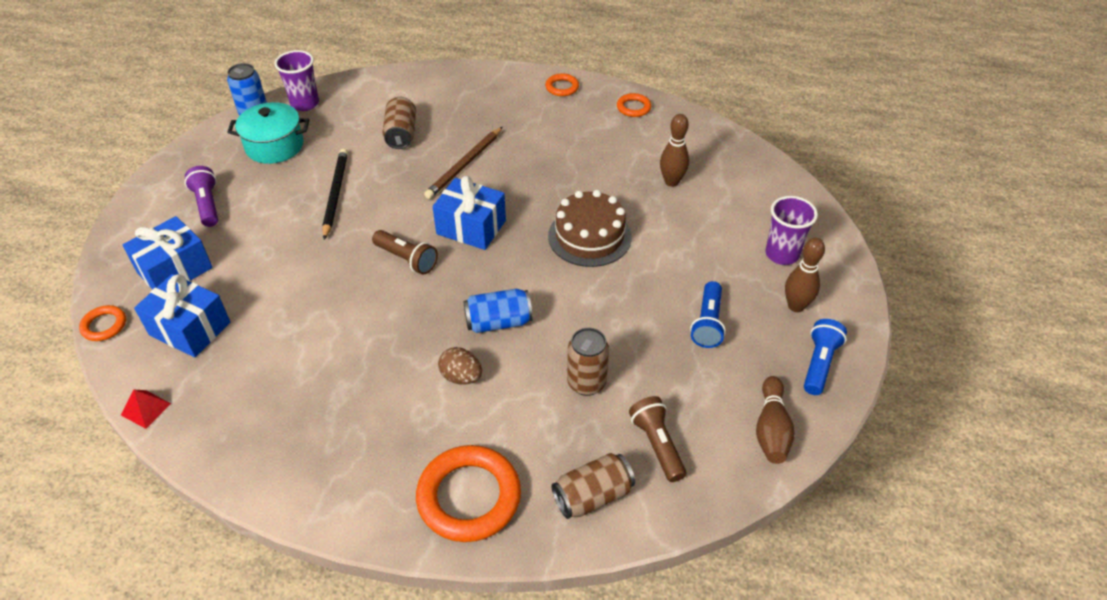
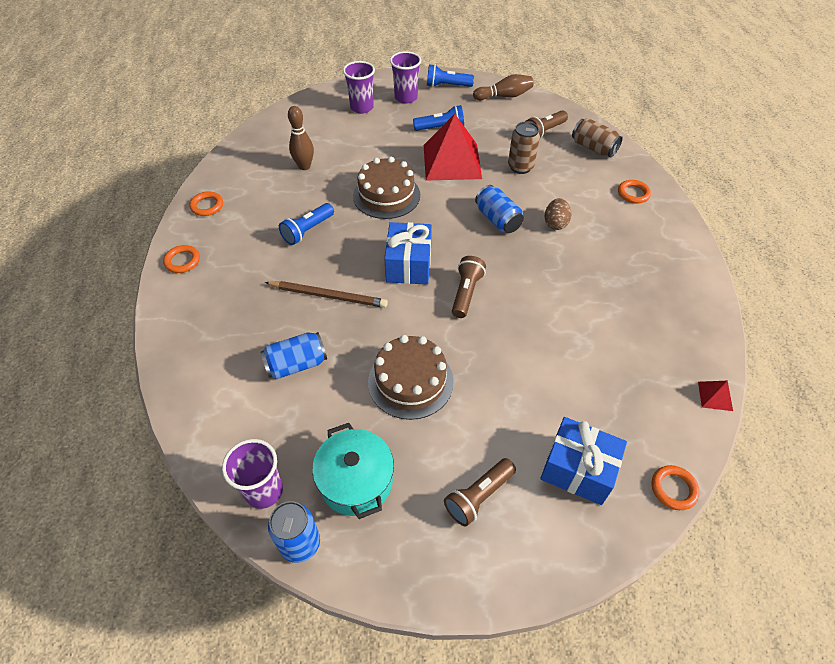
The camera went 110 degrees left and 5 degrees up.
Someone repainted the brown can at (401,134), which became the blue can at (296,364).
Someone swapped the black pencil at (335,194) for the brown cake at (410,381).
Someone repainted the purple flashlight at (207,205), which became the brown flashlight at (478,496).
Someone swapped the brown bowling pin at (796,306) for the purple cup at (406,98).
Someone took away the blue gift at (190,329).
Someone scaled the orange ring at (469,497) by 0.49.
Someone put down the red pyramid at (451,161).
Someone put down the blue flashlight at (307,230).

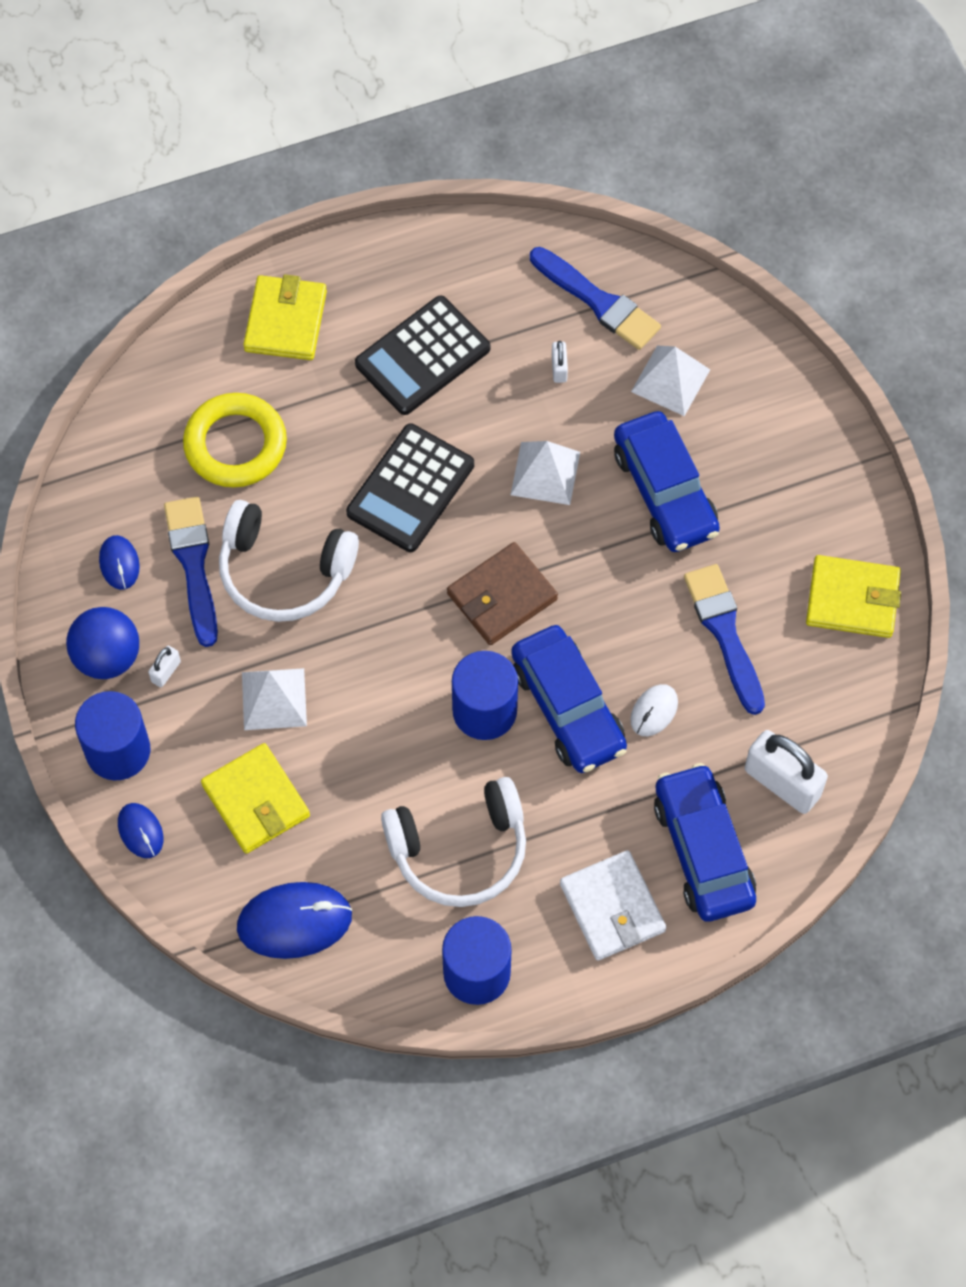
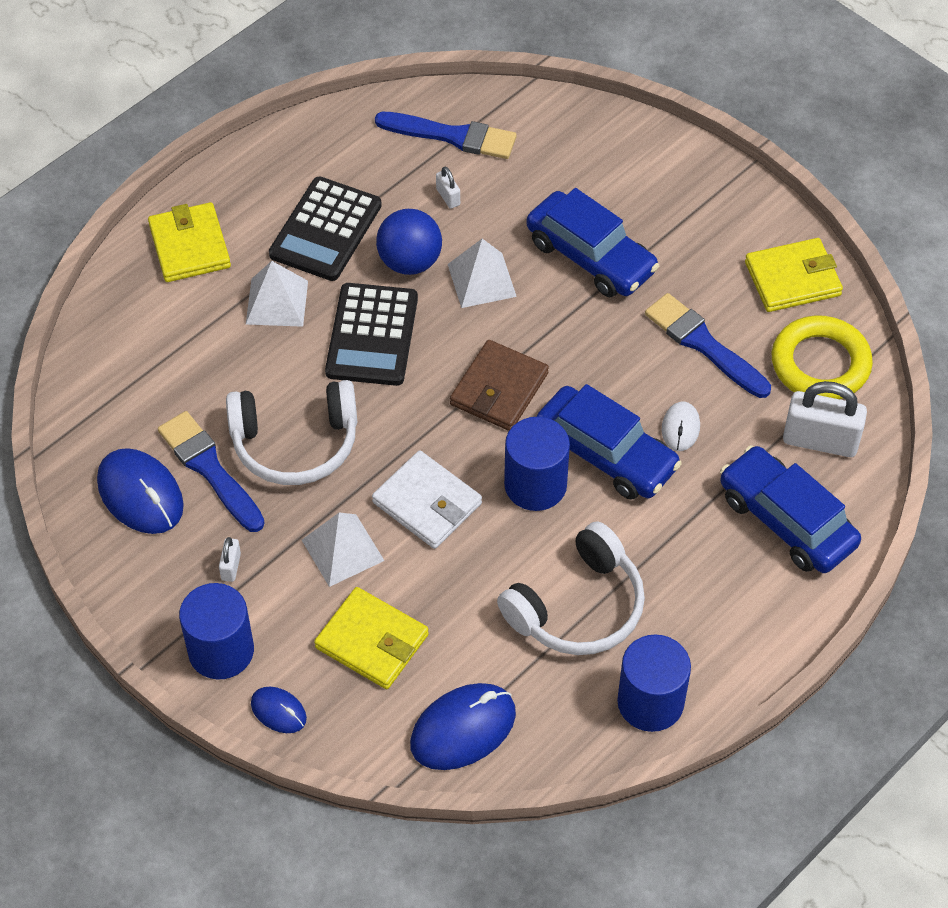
The camera went 25 degrees left and 10 degrees down.
Someone carried the white pyramid from (670,380) to (277,302).
Someone carried the yellow ring from (235,444) to (820,364).
Someone scaled the blue mouse at (119,563) by 1.84.
Someone carried the blue ball from (107,657) to (410,262).
Someone carried the white wallet from (612,907) to (427,503).

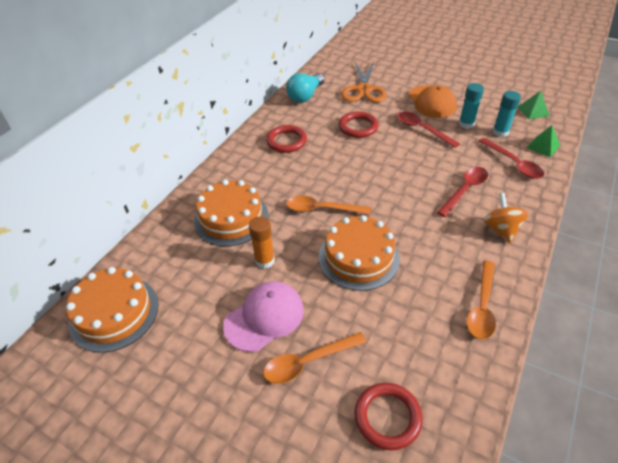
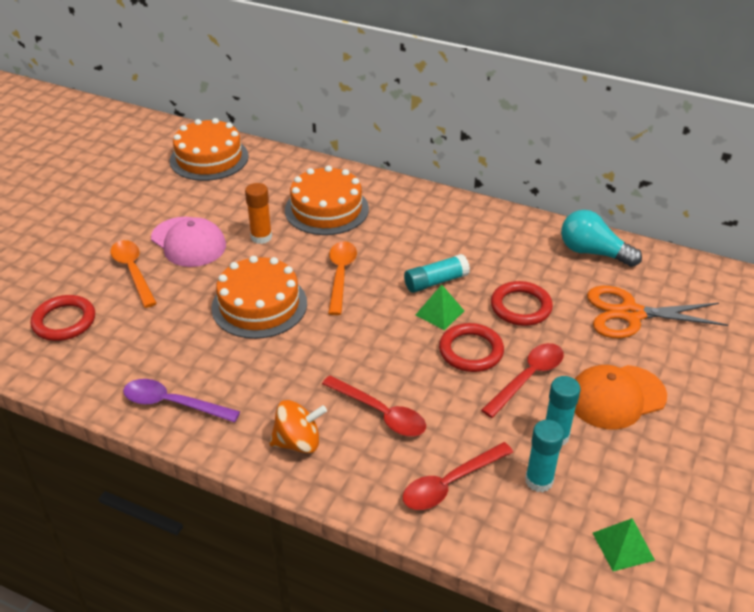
The camera went 85 degrees right and 5 degrees down.
Someone carried the red ring from (286,141) to (471,351).
Someone carried the green pyramid from (543,146) to (439,313).
Someone repainted the orange spoon at (482,306), which became the purple spoon at (173,403).
Someone put down the turquoise glue stick at (436,282).

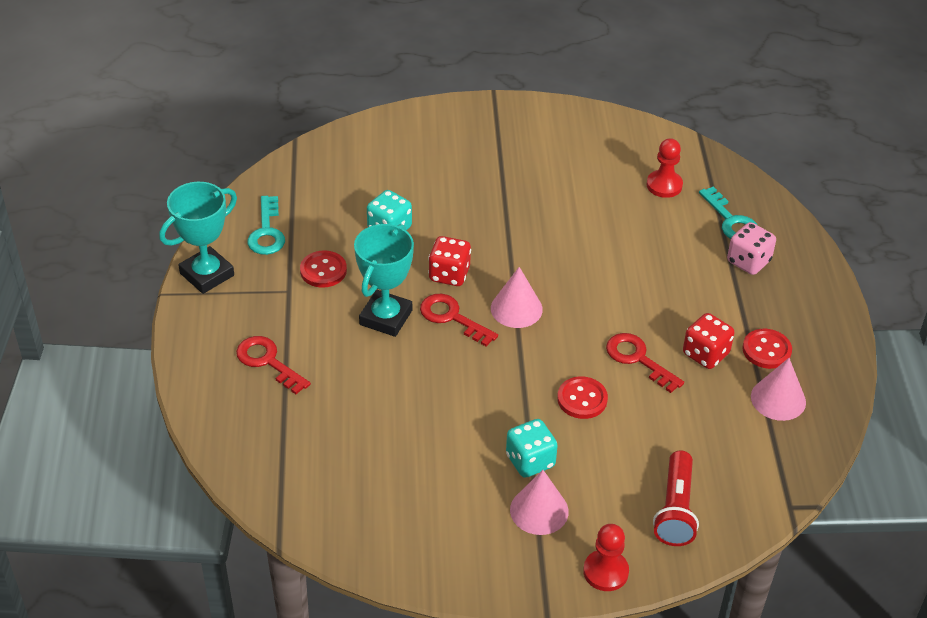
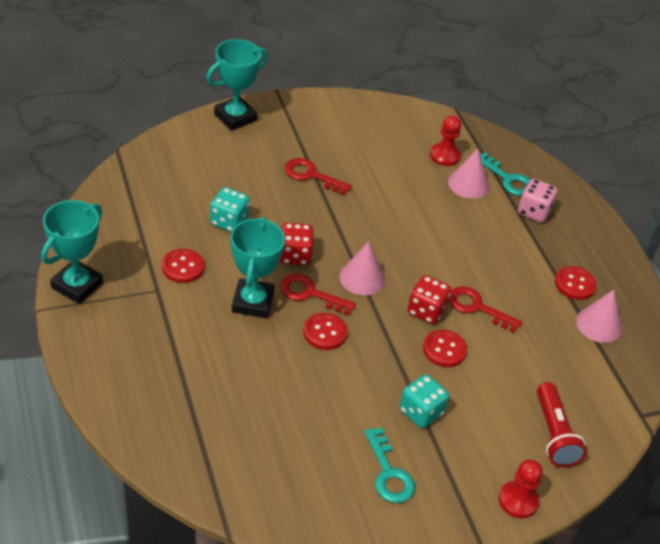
The camera went 20 degrees left and 0 degrees up.
Someone carried the turquoise key from (267,232) to (389,473).
Someone carried the red dice from (705,354) to (426,311).
Someone carried the red key from (267,361) to (311,175).
Someone carried the pink cone from (539,510) to (468,184).
Someone put down the turquoise trophy at (235,117).
Someone put down the red button at (325,332).

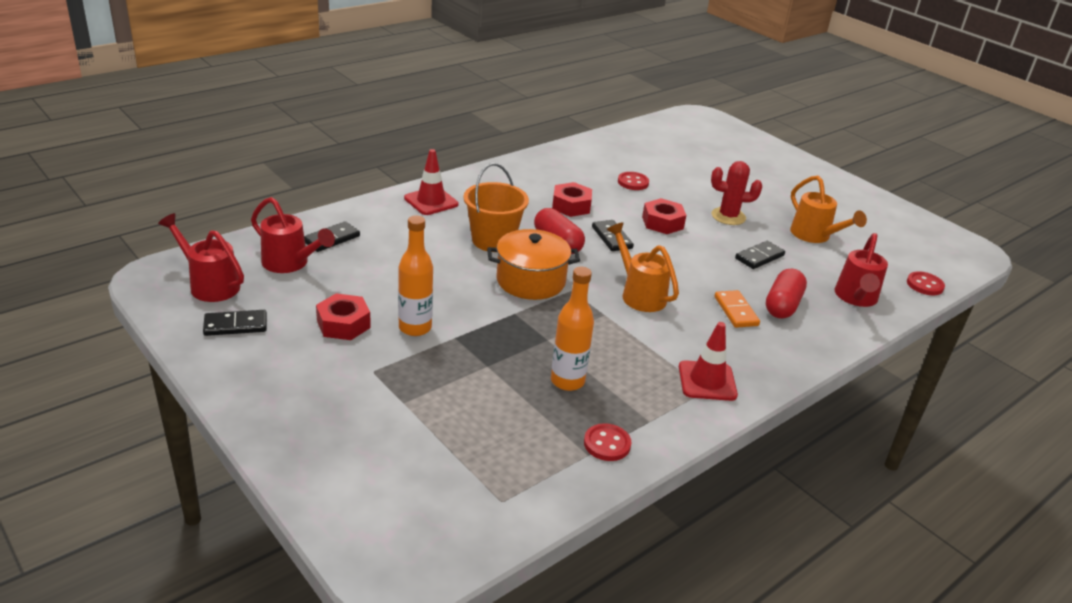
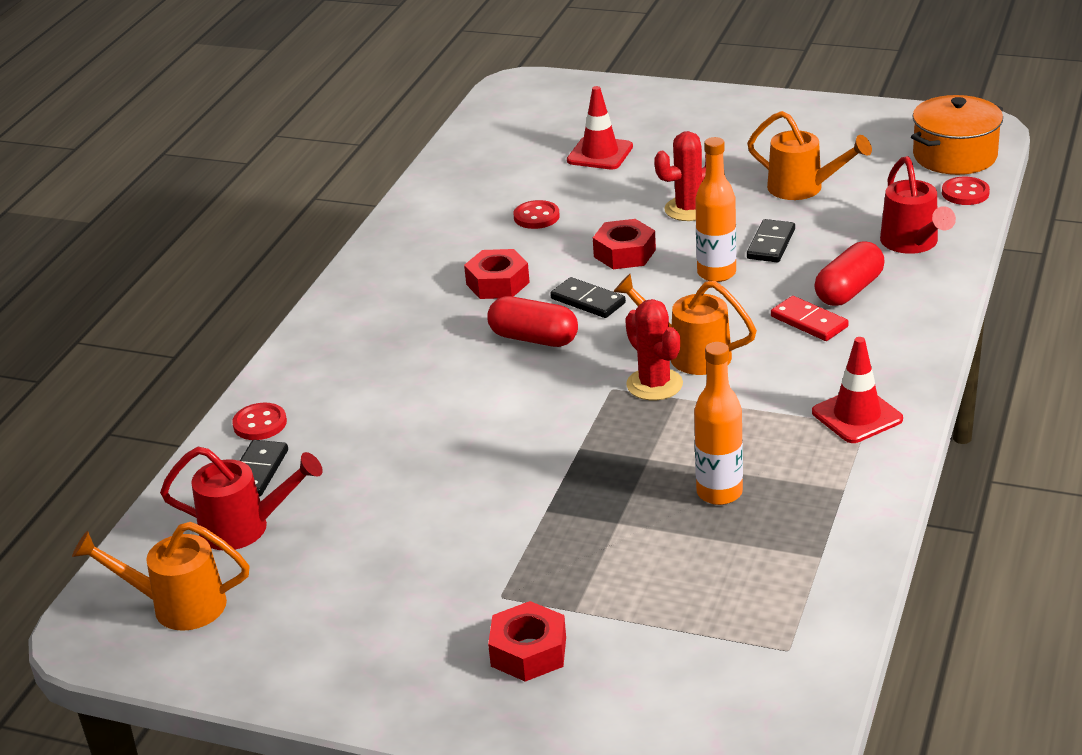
The camera went 25 degrees left and 0 degrees up.
Someone carried the red traffic cone from (431,201) to (600,154).
Someone took away the orange bucket at (493,240).
Someone repainted the red watering can at (210,285), which became the orange watering can at (178,606).
Someone carried the orange bottle from (415,328) to (716,273).
Someone carried the orange pot from (530,281) to (955,156).
Someone rotated the red capsule at (782,305) by 45 degrees clockwise.
Someone repainted the orange domino at (736,311), which became the red domino at (809,322).
Someone carried the red nut from (343,324) to (528,652).
Someone took away the black domino at (235,325).
Someone carried the red button from (607,444) to (260,424).
Someone put down the red cactus at (654,384).

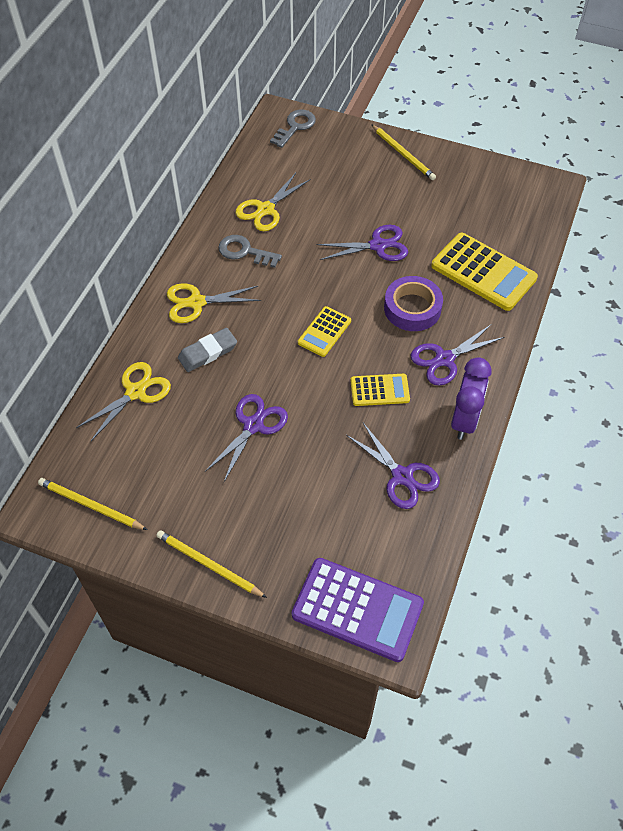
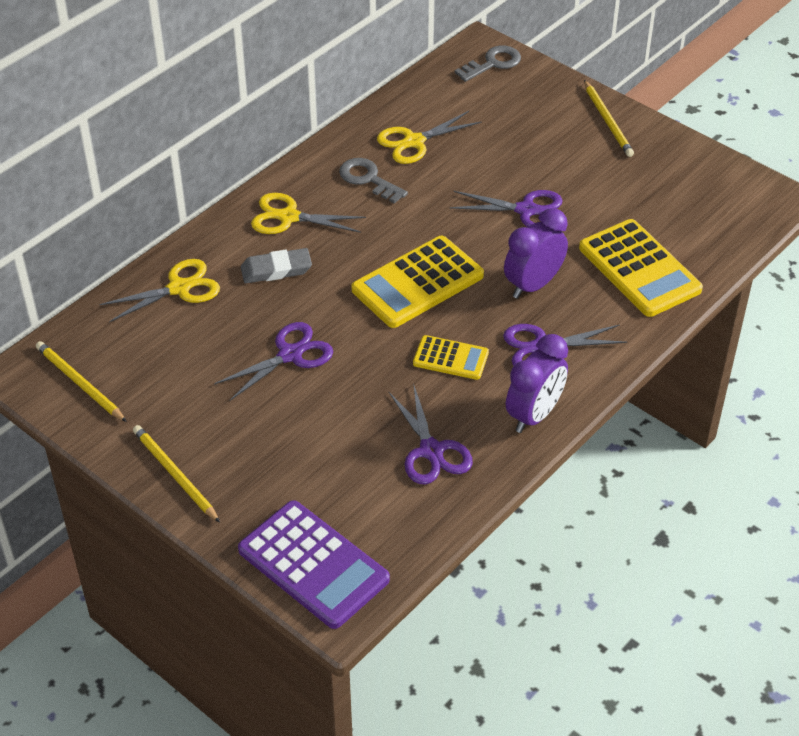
The camera went 20 degrees right and 10 degrees down.
Someone swapped the purple tape at (412,308) for the purple clock at (533,285).
Someone scaled the yellow calculator at (324,332) by 1.80.

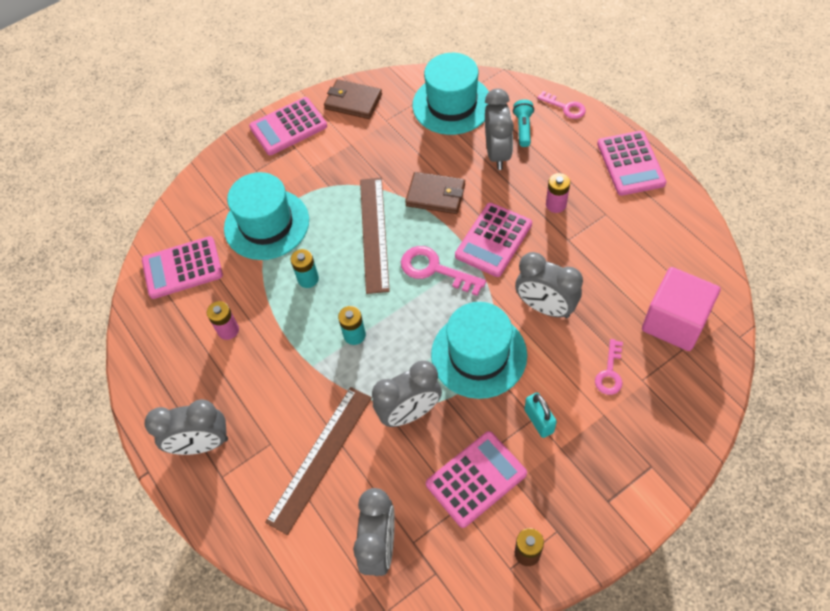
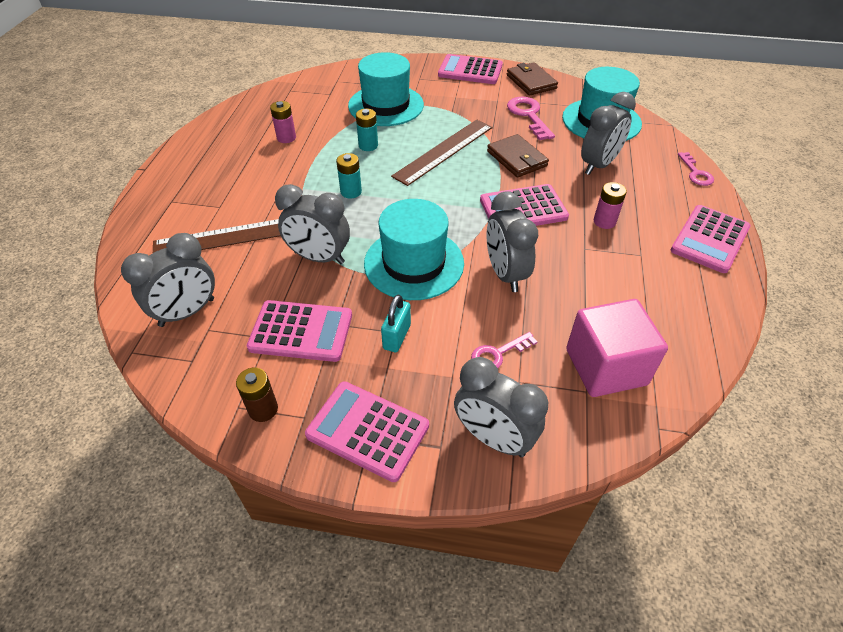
The camera went 40 degrees right and 10 degrees down.
Someone took away the turquoise flashlight at (523,128).
Someone carried the pink calculator from (182,268) to (367,430).
Someone carried the pink key from (435,269) to (528,116).
Someone carried the grey clock from (201,444) to (493,438).

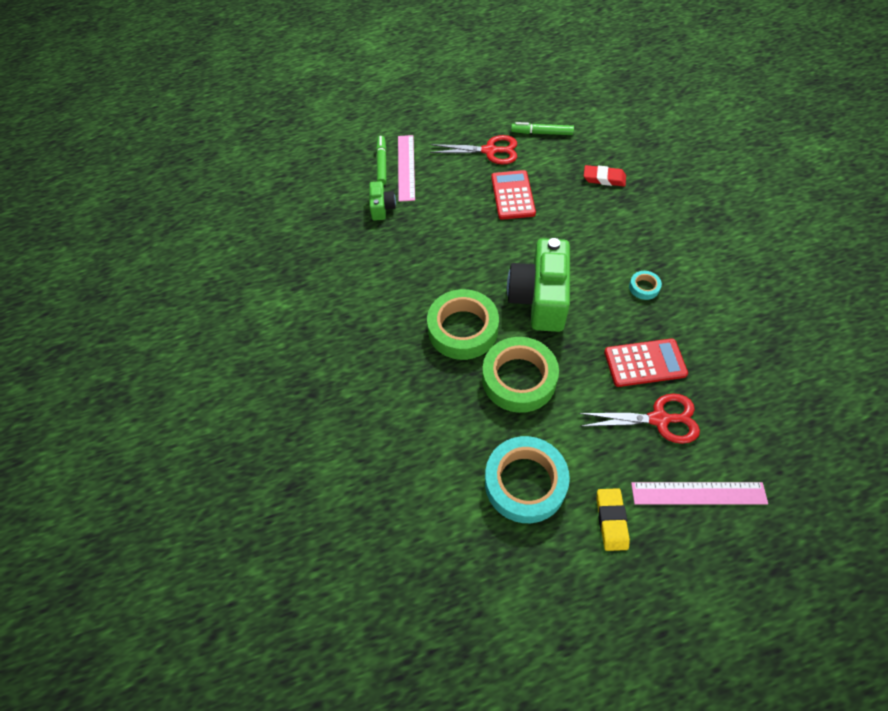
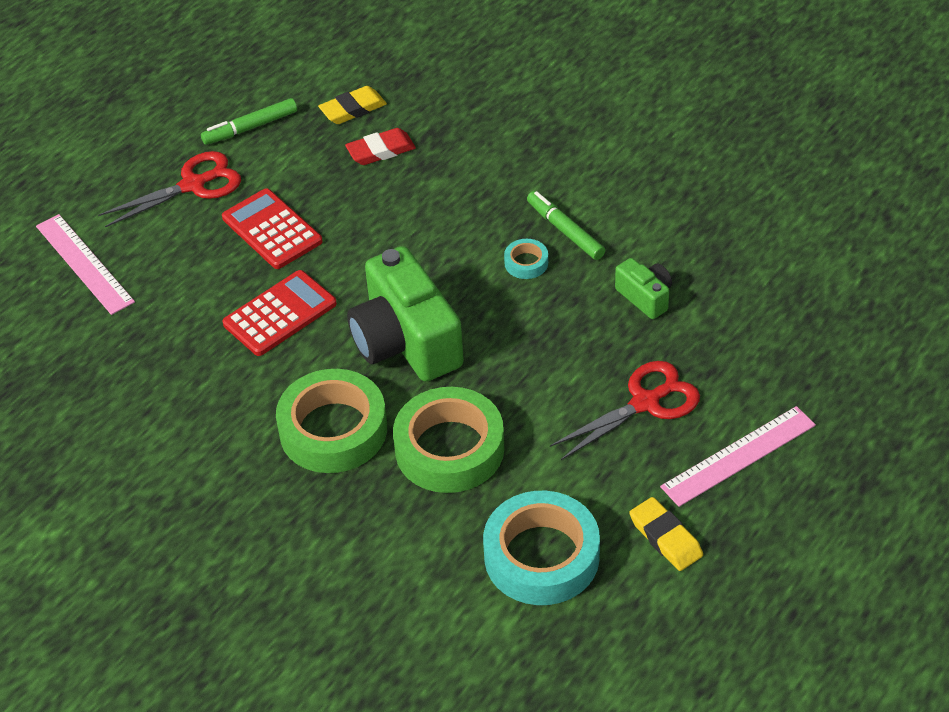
The camera went 35 degrees left and 10 degrees down.
Someone carried the green marker from (382,164) to (565,231).
Someone carried the green camera from (382,208) to (645,297).
Someone carried the red calculator from (644,363) to (280,314).
Someone put down the yellow eraser at (353,109).

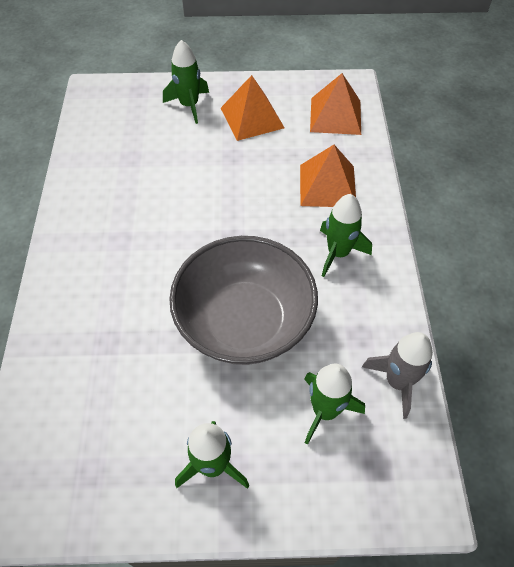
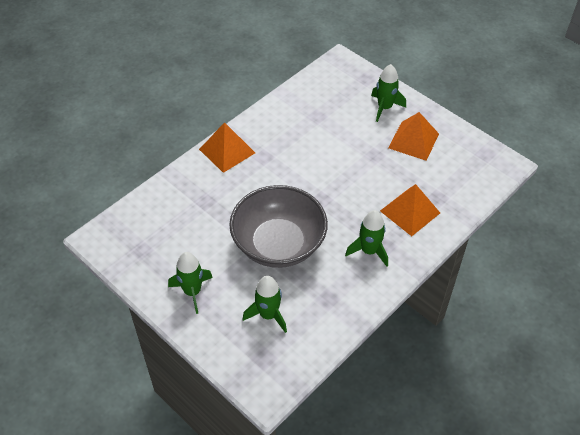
The camera went 45 degrees right and 5 degrees down.
Someone carried the orange pyramid from (335,116) to (227,151).
Someone took away the grey rocket at (397,382).

